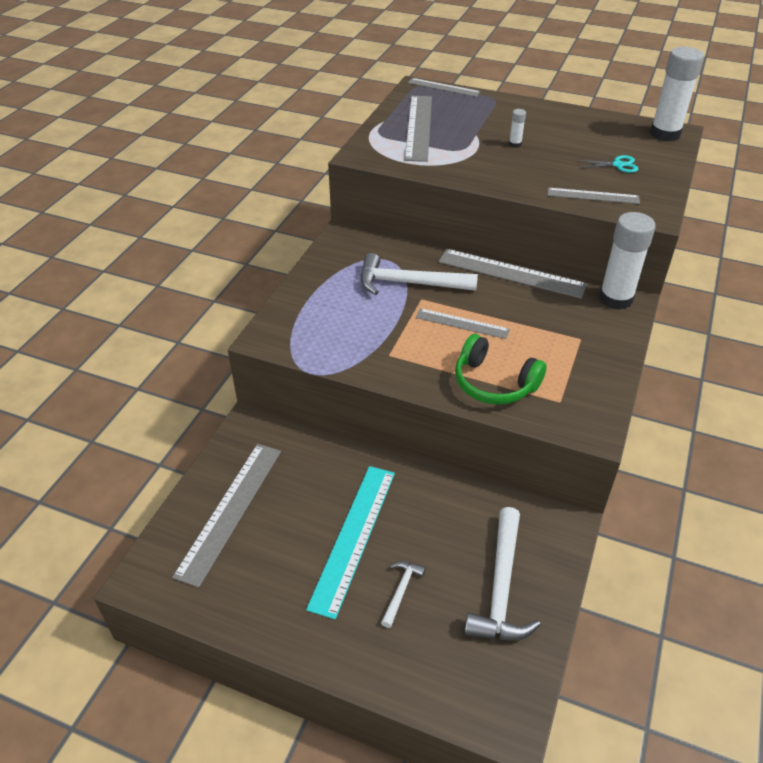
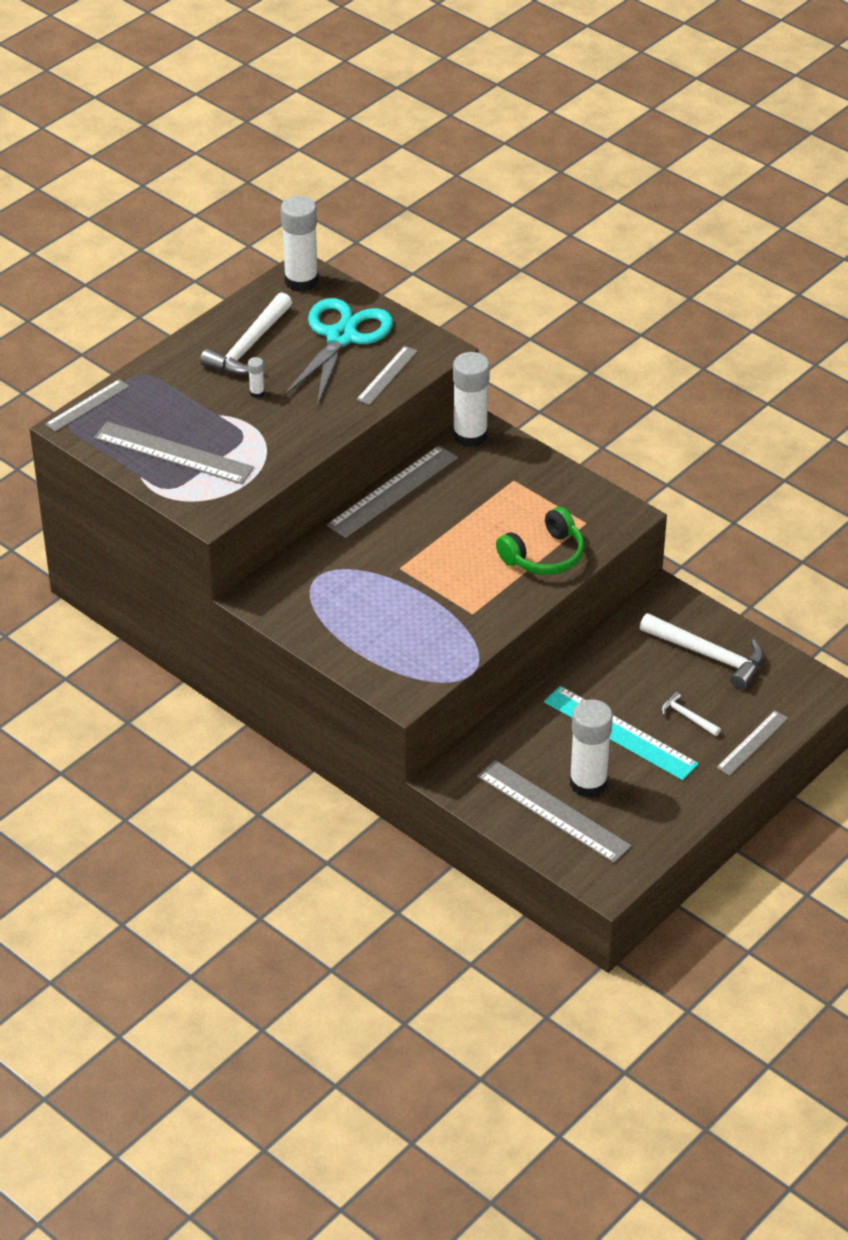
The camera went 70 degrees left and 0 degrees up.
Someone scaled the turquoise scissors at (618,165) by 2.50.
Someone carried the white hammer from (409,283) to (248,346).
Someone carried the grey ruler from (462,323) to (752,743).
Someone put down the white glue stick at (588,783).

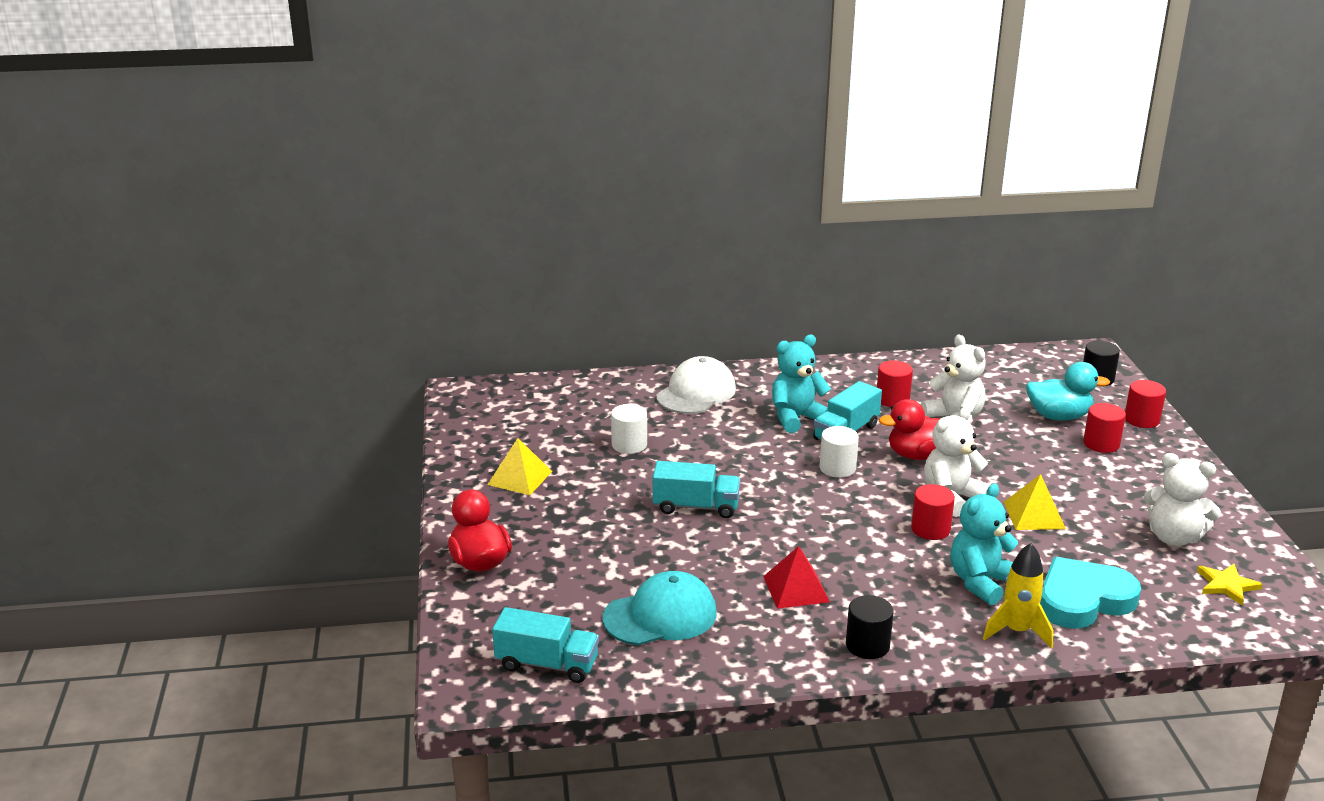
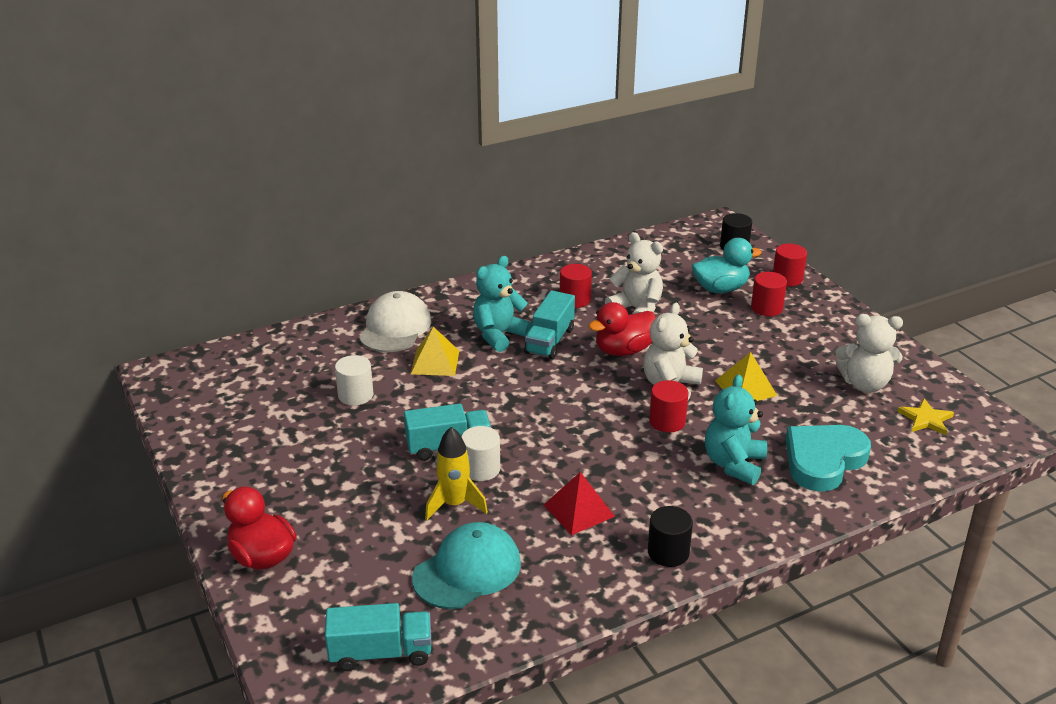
The camera went 20 degrees left and 5 degrees up.
Someone carried the white cylinder from (837,468) to (481,469).
Someone carried the yellow pyramid from (519,478) to (435,362).
Someone carried the yellow rocket from (1017,631) to (454,504).

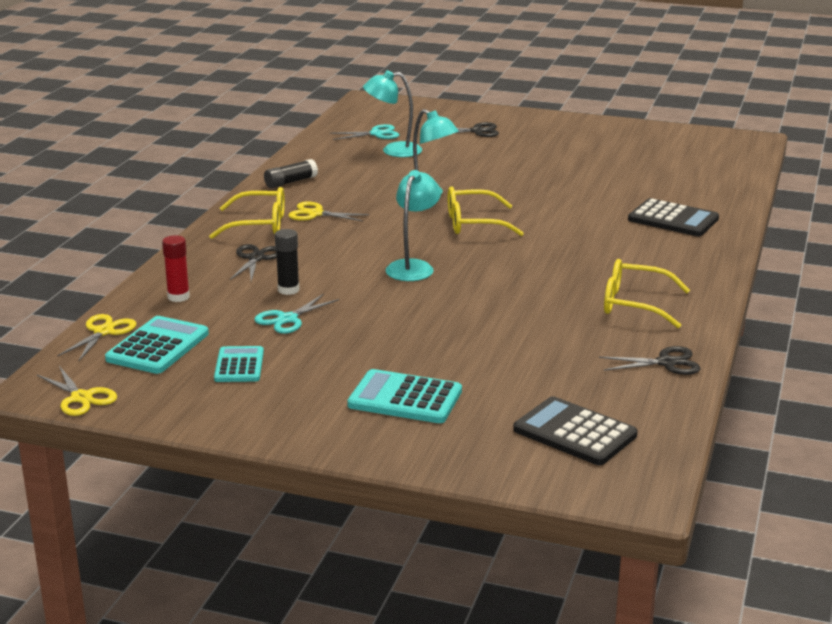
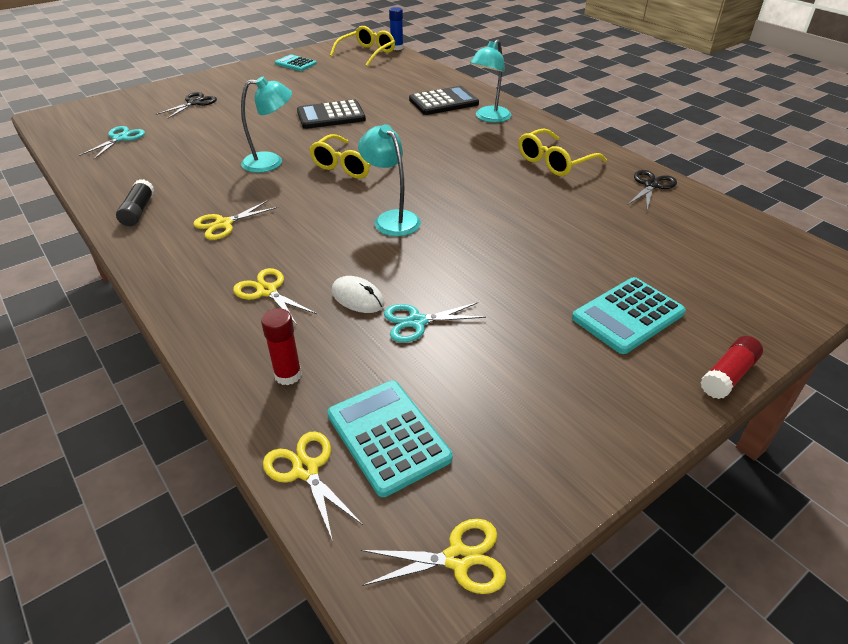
The camera went 55 degrees left and 15 degrees up.
Someone carried the turquoise lamp from (393,150) to (489,118).
Someone carried the yellow glasses from (259,225) to (367,53).
Someone swapped the black glue stick at (288,290) for the white mouse at (357,298).
Someone repainted the black scissors at (256,258), which became the yellow scissors at (267,291).
Someone rotated the turquoise scissors at (287,319) by 90 degrees clockwise.
Someone carried the turquoise calculator from (239,365) to (295,64).
Someone carried the black calculator from (575,432) to (331,116).
Someone put down the blue glue stick at (397,48).
Someone put down the red glue stick at (728,375).

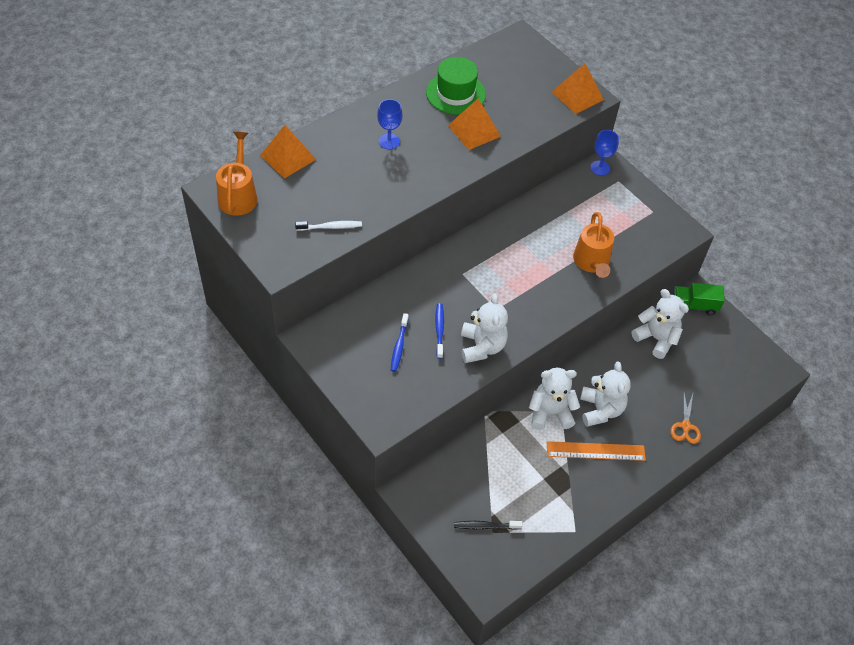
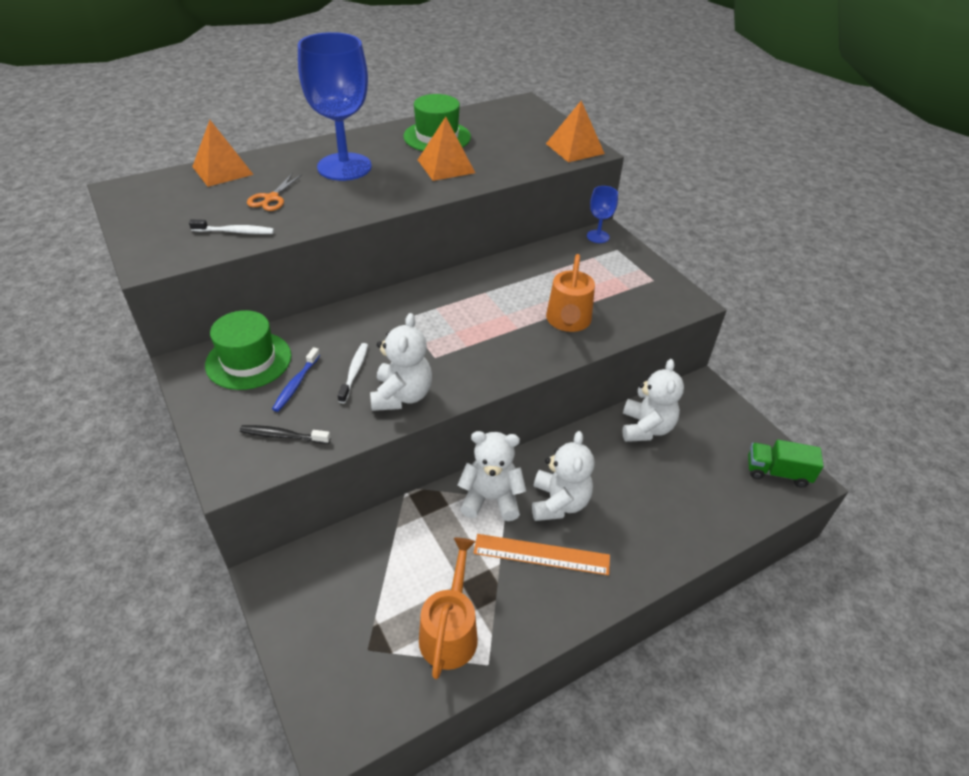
The camera went 10 degrees right and 10 degrees down.
Someone scaled the blue goblet at (389,141) by 2.18.
Someone carried the orange watering can from (238,195) to (450,630).
Someone carried the green truck from (694,305) to (777,472).
Someone rotated the white teddy bear at (656,338) by 45 degrees clockwise.
Someone repainted the blue toothbrush at (439,330), which became the white toothbrush at (354,372).
Someone carried the orange scissors from (685,426) to (271,198).
Someone carried the black toothbrush from (485,526) to (283,436).
Someone put down the green hat at (248,360).

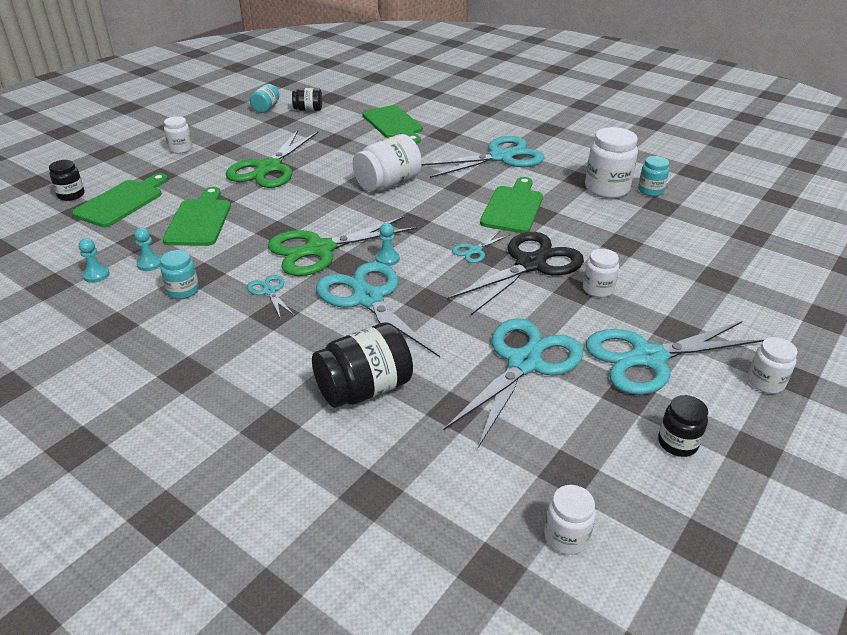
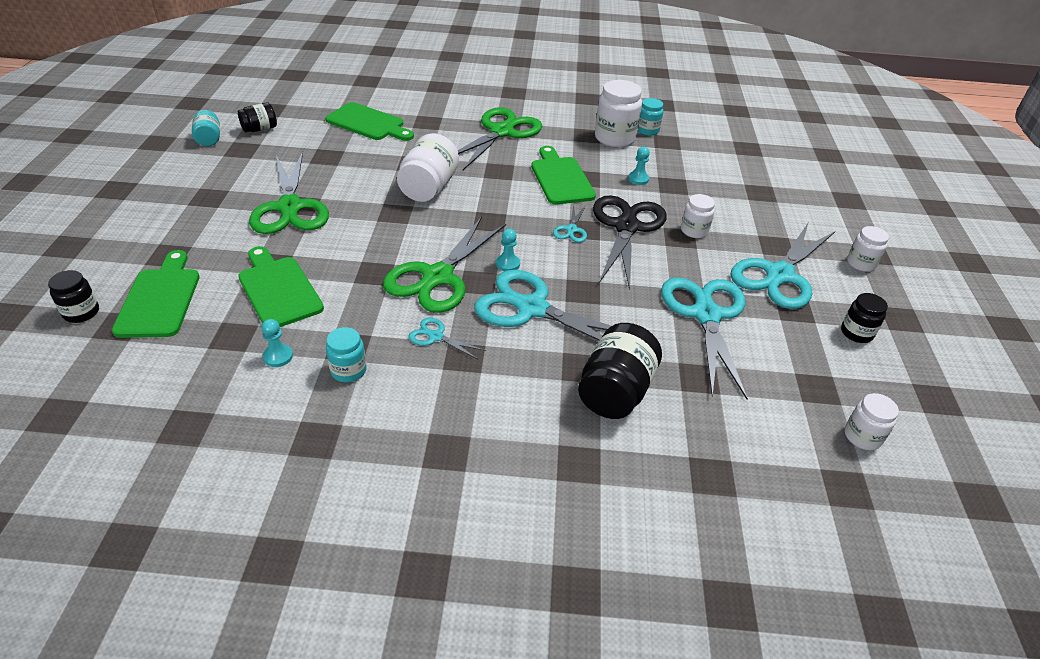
The camera went 35 degrees left and 5 degrees up.
Someone took away the white jar at (180,149).
Someone repainted the turquoise scissors at (500,157), which became the green scissors at (501,132).
Someone carried the turquoise pawn from (96,275) to (638,179).

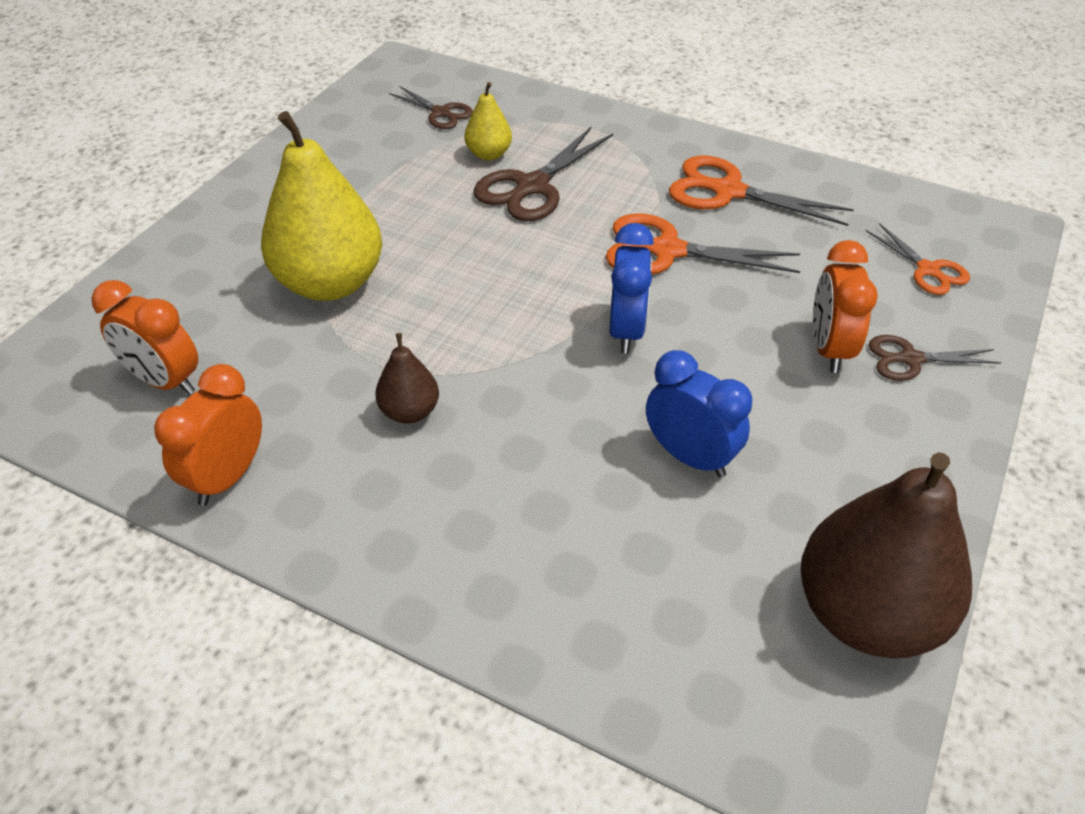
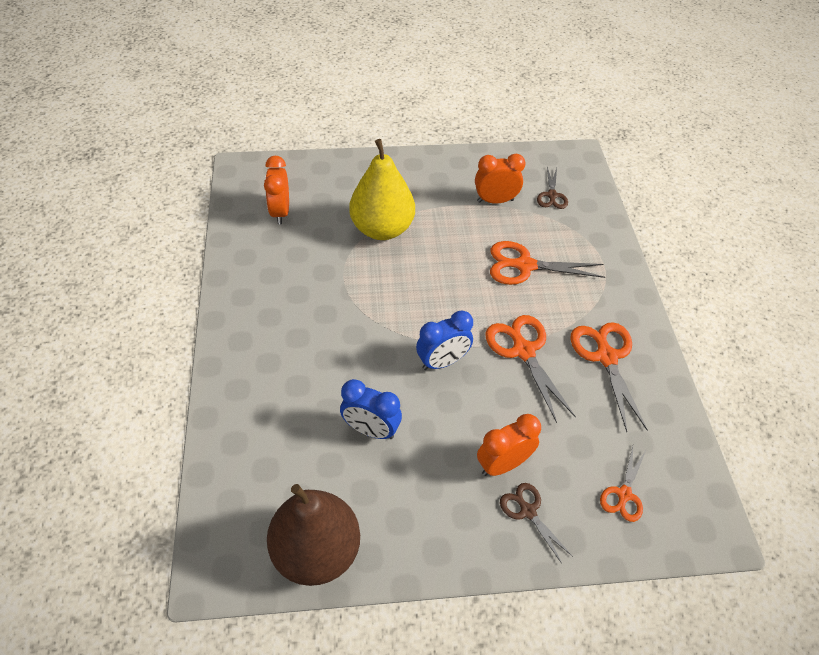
The camera went 55 degrees right and 5 degrees up.
Someone took away the yellow pear at (489,154).
Someone repainted the brown scissors at (531,187), which became the orange scissors at (524,265).
Someone took away the brown pear at (410,412).
Someone rotated the blue clock at (690,456) by 105 degrees clockwise.
Someone carried the orange clock from (228,477) to (495,200).

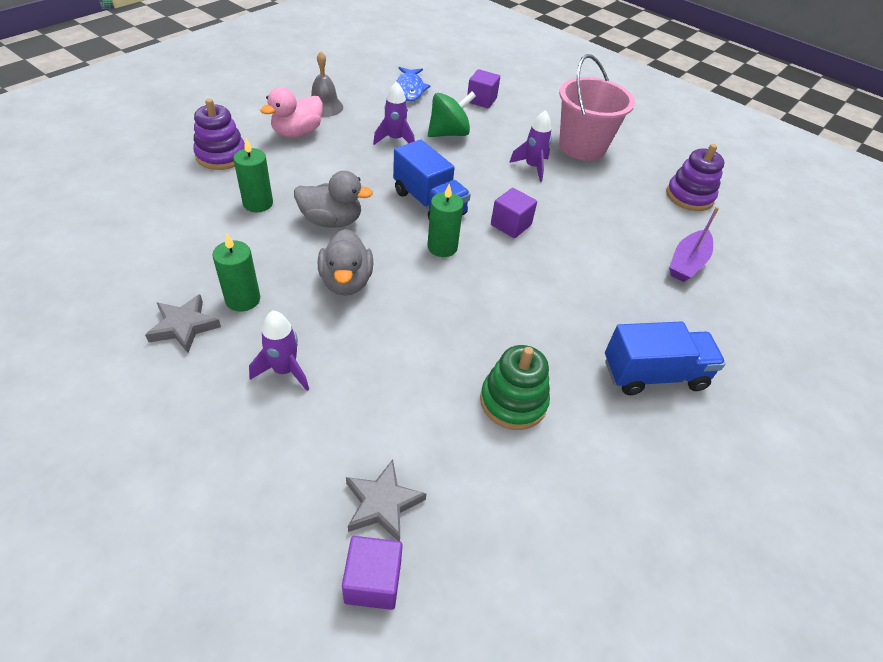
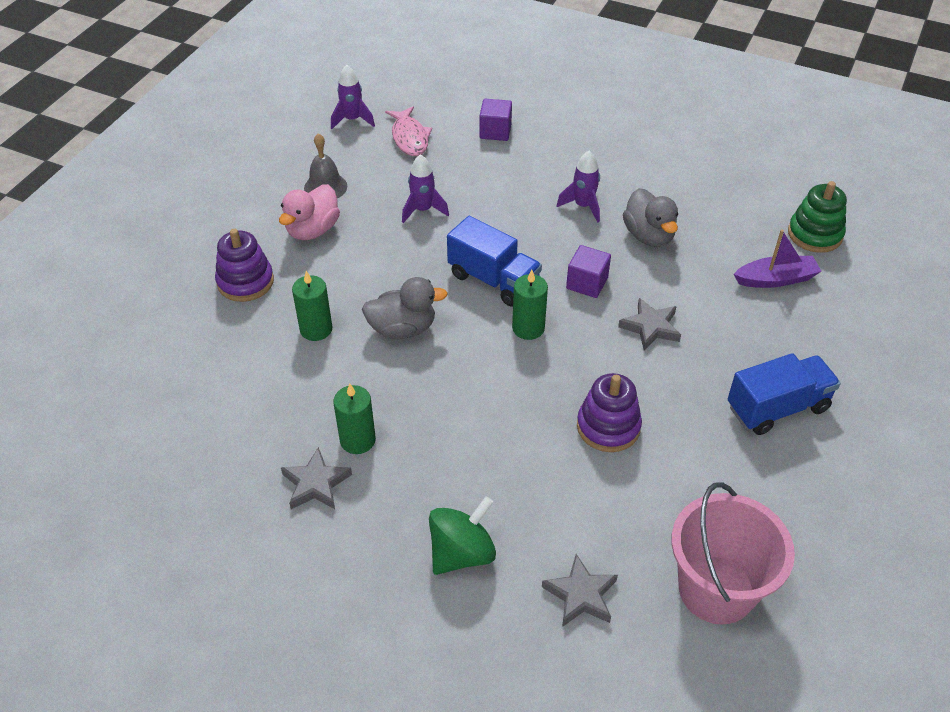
The camera went 10 degrees left and 0 degrees up.
Someone carried the pink bucket from (582,147) to (716,589).
Someone repainted the blue fish at (410,89), which became the pink fish at (409,138).
Someone carried the green spinning top from (449,133) to (462,553).
Someone carried the purple stacking toy from (689,196) to (608,427).
Someone rotated the purple boat at (687,263) by 120 degrees counterclockwise.
Someone carried the grey duck from (346,282) to (649,236).
Someone carried the purple rocket from (284,370) to (352,120).
Someone carried the green stacking toy from (513,401) to (815,234).
Someone took away the purple cube at (373,581).
Someone put down the grey star at (650,327).

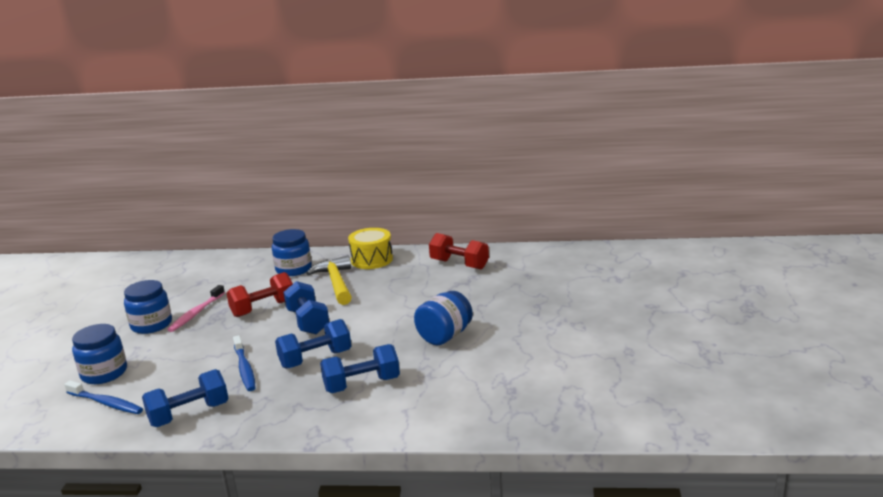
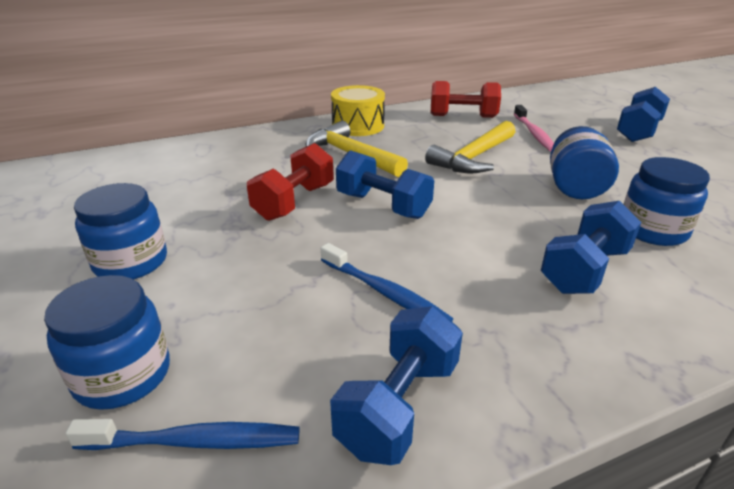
The camera went 30 degrees left and 10 degrees up.
Someone carried the blue jar from (293,269) to (653,230).
Someone carried the pink toothbrush from (196,313) to (534,133).
Someone carried the blue dumbbell from (315,359) to (638,131).
Someone put down the yellow hammer at (473,158).

